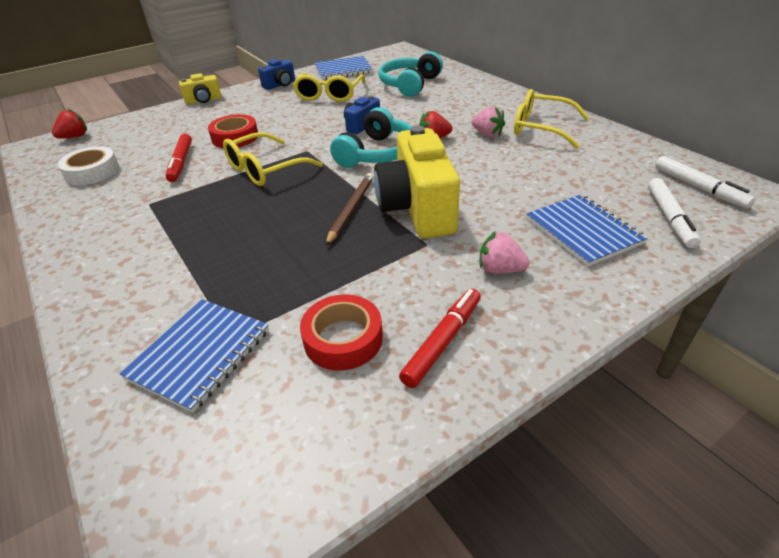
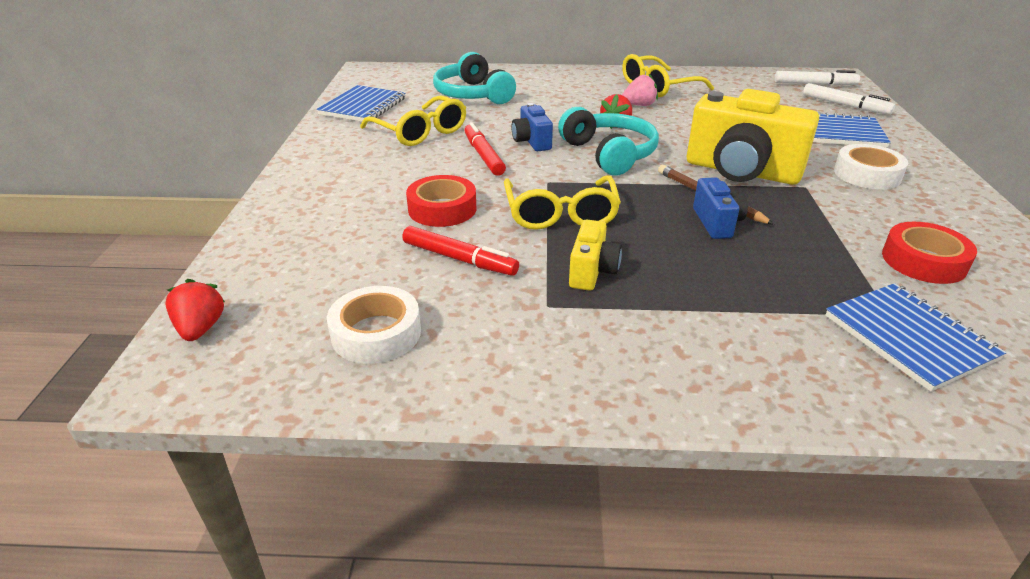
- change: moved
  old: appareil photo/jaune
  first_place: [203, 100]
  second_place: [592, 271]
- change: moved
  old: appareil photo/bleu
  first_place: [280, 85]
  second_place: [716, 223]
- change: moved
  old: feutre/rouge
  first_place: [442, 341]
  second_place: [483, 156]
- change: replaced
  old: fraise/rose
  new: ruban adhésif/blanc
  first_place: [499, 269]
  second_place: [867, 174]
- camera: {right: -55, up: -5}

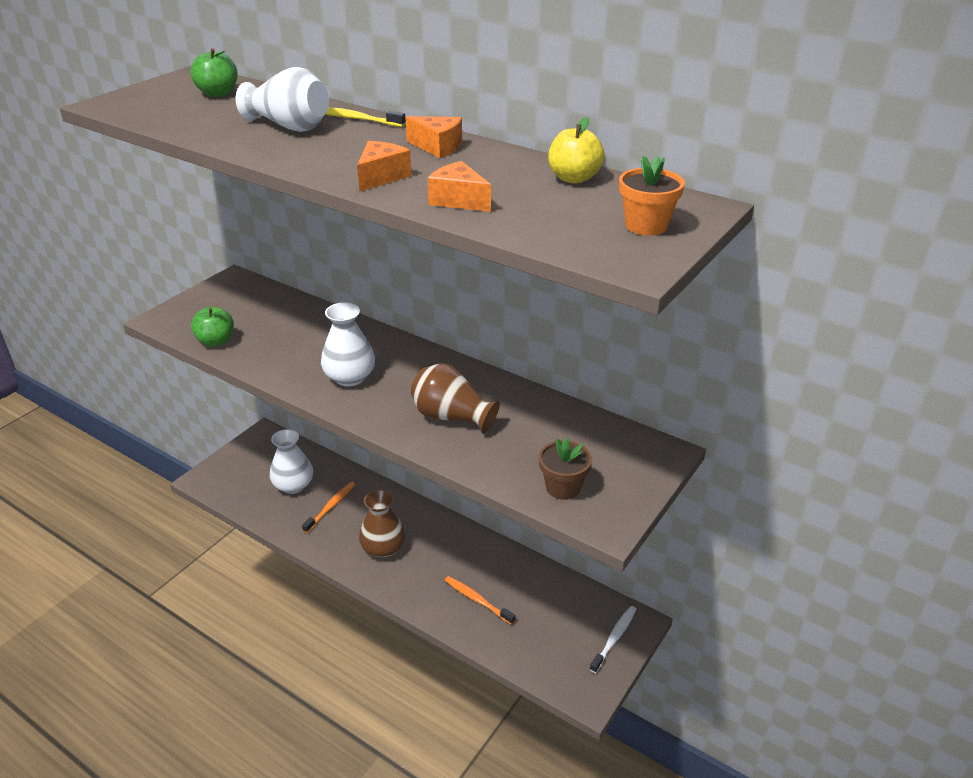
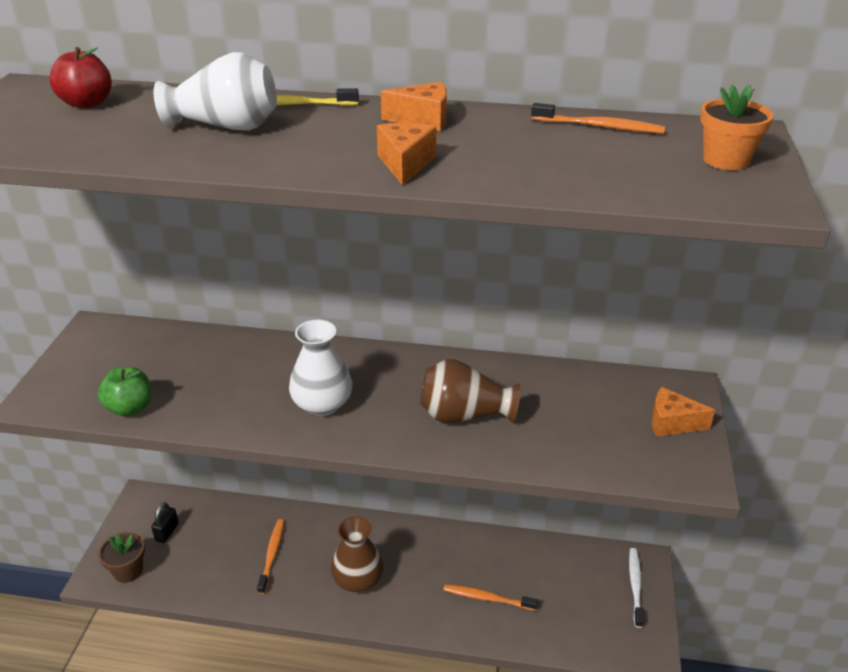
- change: removed
  old: vase/blanc
  first_place: [293, 485]
- change: added
  new: cadenas/noir
  second_place: [167, 532]
- change: moved
  old: fromage/orange
  first_place: [458, 200]
  second_place: [672, 423]
- change: moved
  old: pot de fleurs/marron
  first_place: [563, 487]
  second_place: [128, 571]
- change: replaced
  old: pomme/jaune
  new: brosse à dents/orange
  first_place: [574, 178]
  second_place: [599, 126]
- change: recoloured
  old: pomme/vert
  new: pomme/rouge
  first_place: [218, 94]
  second_place: [87, 104]
- camera: {right: -25, up: 0}

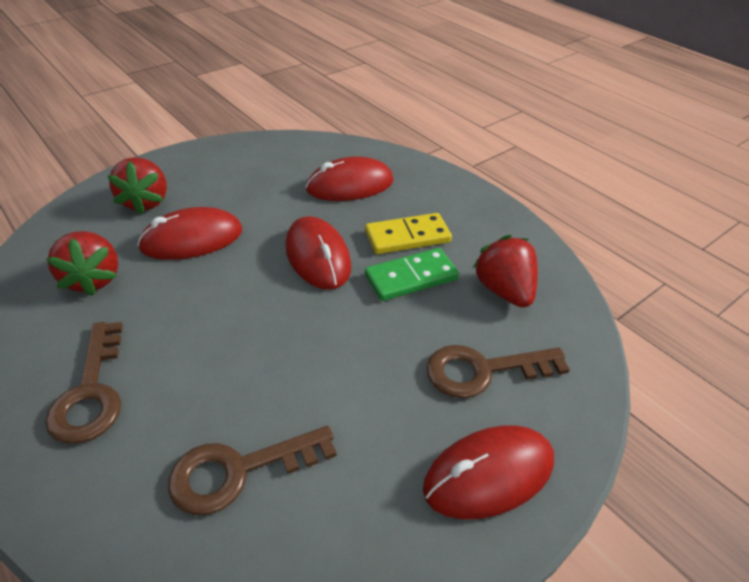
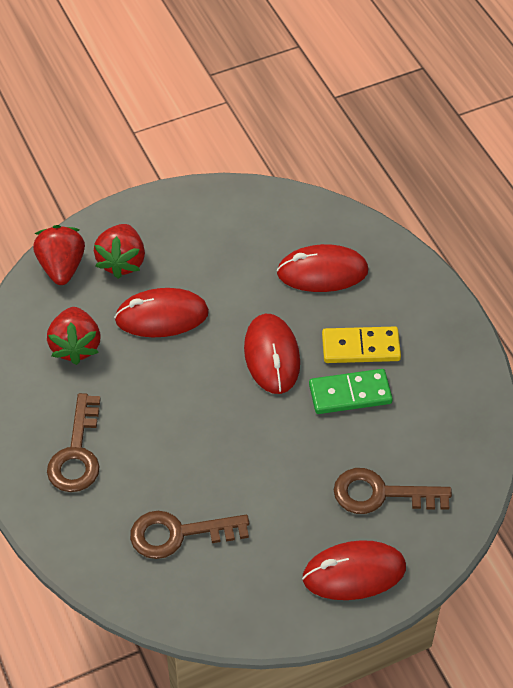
- change: moved
  old: fraise/rouge
  first_place: [504, 291]
  second_place: [62, 267]
- camera: {right: 15, up: 10}

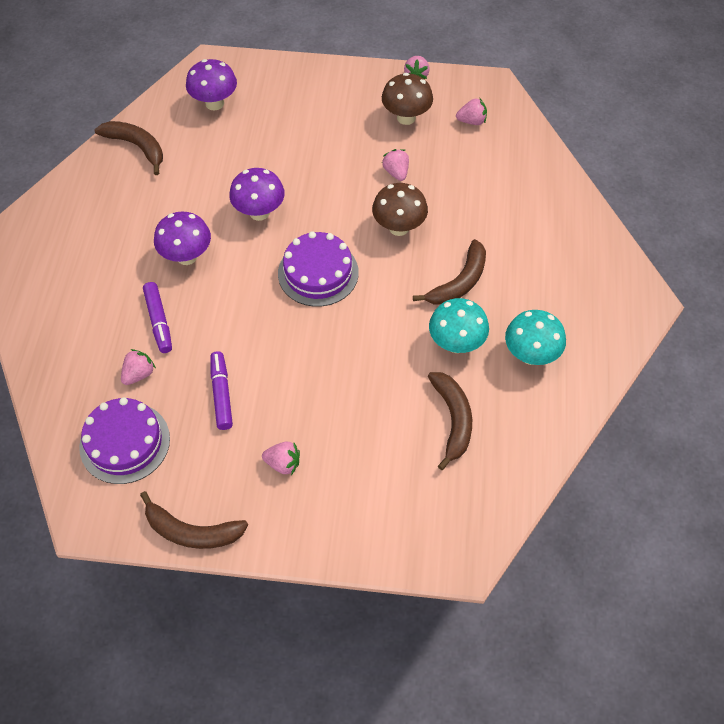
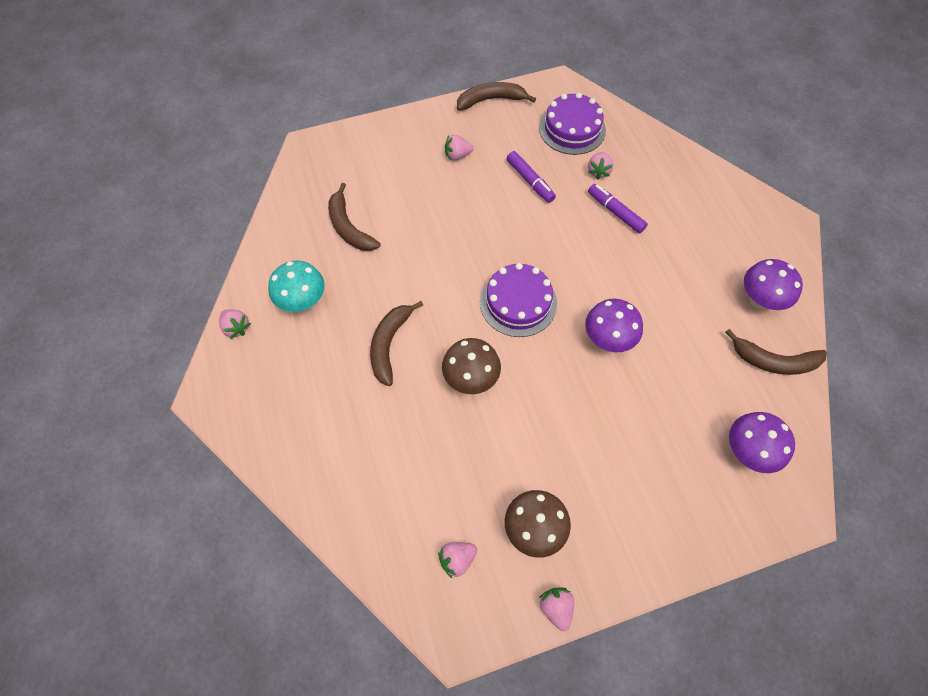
- change: removed
  old: champignon/turquoise
  first_place: [456, 343]
- change: moved
  old: champignon/violet
  first_place: [187, 256]
  second_place: [759, 300]
- change: moved
  old: fraise/rose
  first_place: [396, 172]
  second_place: [236, 327]
- camera: {right: 155, up: 5}

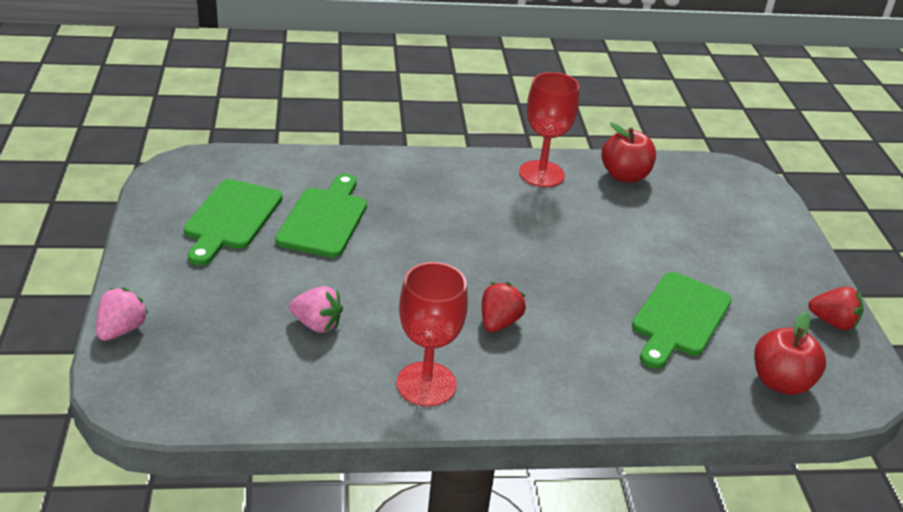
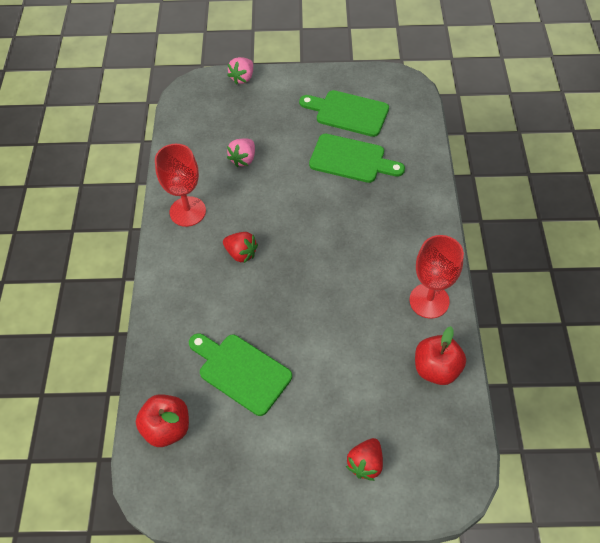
- change: moved
  old: fraise/rouge
  first_place: [832, 322]
  second_place: [365, 463]
- change: turned
  old: fraise/rose
  first_place: [121, 330]
  second_place: [242, 78]
  degrees: 90
- camera: {right: 100, up: 20}

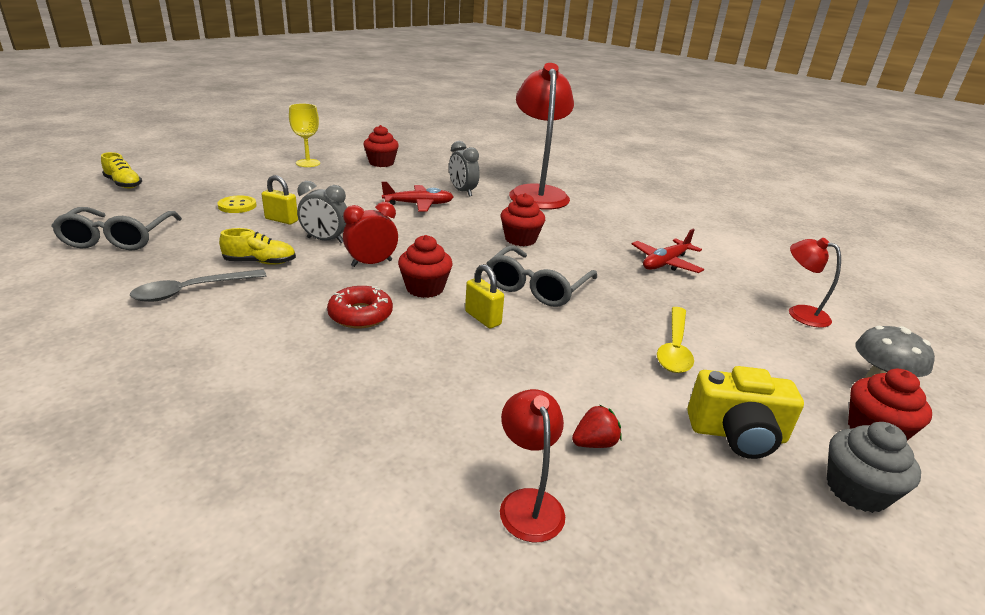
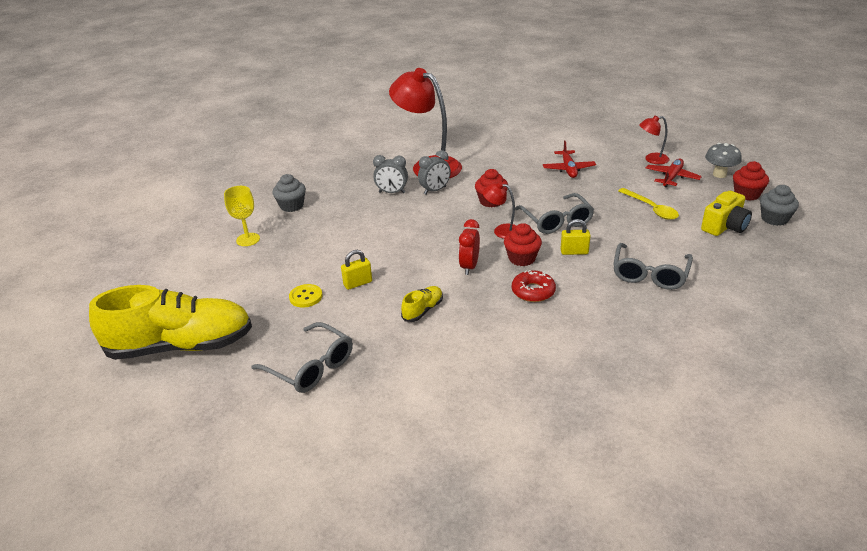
- change: removed
  old: cuillère/gris
  first_place: [192, 291]
- change: removed
  old: fraise/rouge
  first_place: [594, 443]
- change: added
  new: lunettes/gris
  second_place: [649, 274]
- change: moved
  old: réveil/gris
  first_place: [325, 240]
  second_place: [435, 190]
- change: moved
  old: avion/rouge
  first_place: [419, 204]
  second_place: [672, 177]
- change: moved
  old: lampe/rouge
  first_place: [528, 503]
  second_place: [501, 230]
- change: recoloured
  old: muffin/rouge
  new: muffin/gris
  first_place: [381, 163]
  second_place: [291, 206]
- change: resized
  old: chaussure/jaune
  first_place: [124, 184]
  second_place: [181, 346]
  factor: 2.48
- camera: {right: -45, up: 5}

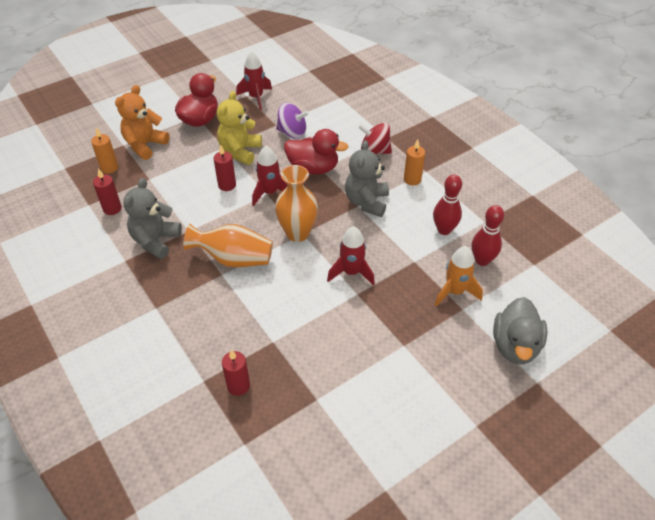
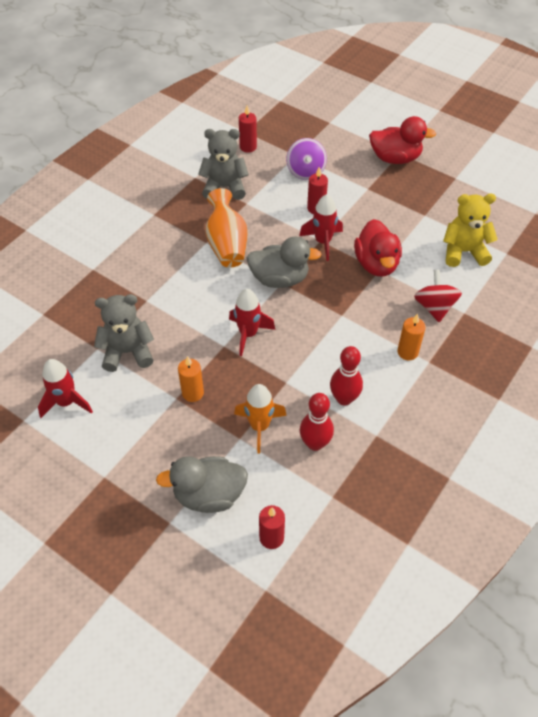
- change: removed
  old: ours en peluche/orange
  first_place: [145, 145]
- change: moved
  old: bougie/orange
  first_place: [109, 168]
  second_place: [193, 393]
- change: moved
  old: ours en peluche/jaune
  first_place: [240, 151]
  second_place: [463, 252]
- change: moved
  old: bougie/rouge
  first_place: [238, 386]
  second_place: [271, 537]
- change: moved
  old: fusée/rouge
  first_place: [256, 97]
  second_place: [66, 402]
- change: moved
  old: toupie/violet
  first_place: [292, 132]
  second_place: [305, 171]
- change: moved
  old: ours en peluche/gris
  first_place: [366, 202]
  second_place: [127, 352]
- change: replaced
  old: vase/orange
  new: canard/gris
  first_place: [297, 233]
  second_place: [280, 279]
- camera: {right: 70, up: 5}

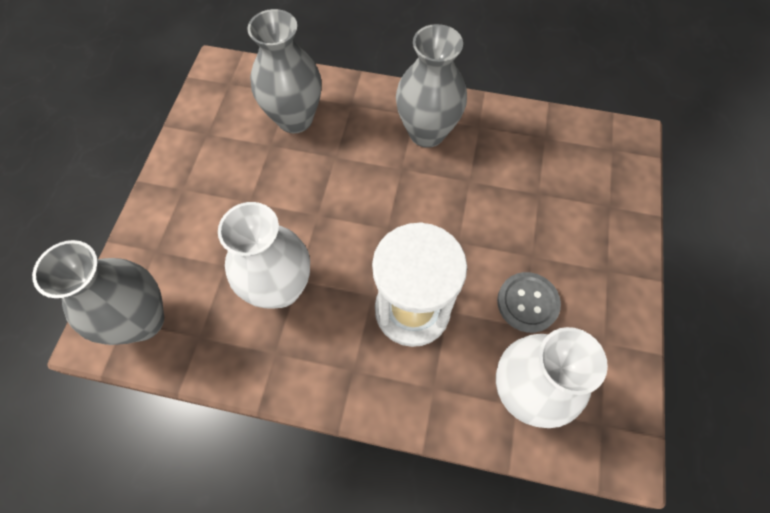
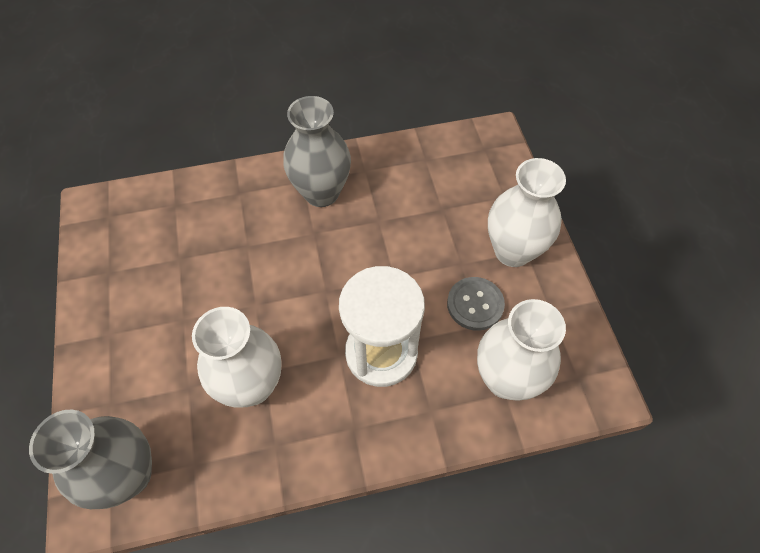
- change: removed
  old: vase/gris
  first_place: [295, 119]
- change: added
  new: vase/blanc
  second_place: [512, 251]
- camera: {right: -25, up: -5}

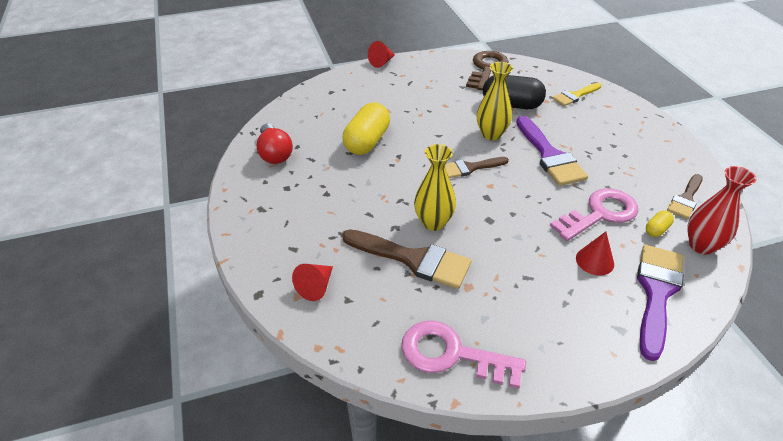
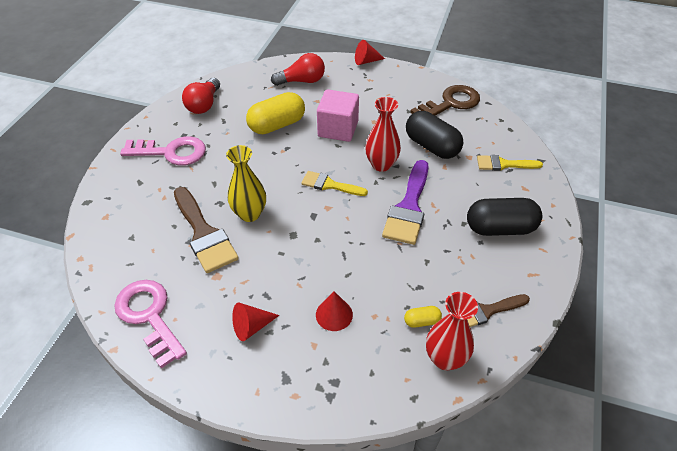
- change: removed
  old: pinceau/violet
  first_place: [656, 292]
- change: added
  new: ampoule/rouge
  second_place: [302, 81]
- change: added
  new: cube/rose
  second_place: [338, 129]
- change: added
  new: gélule/noir
  second_place: [500, 228]
- change: moved
  old: cône/rouge
  first_place: [316, 287]
  second_place: [251, 327]
- change: moved
  old: clé/rose
  first_place: [599, 214]
  second_place: [171, 152]
- change: recoloured
  old: pinceau/marron
  new: pinceau/jaune
  first_place: [470, 168]
  second_place: [329, 185]
- change: recoloured
  old: vase/jaune
  new: vase/rouge
  first_place: [491, 134]
  second_place: [381, 165]
- camera: {right: 35, up: 5}

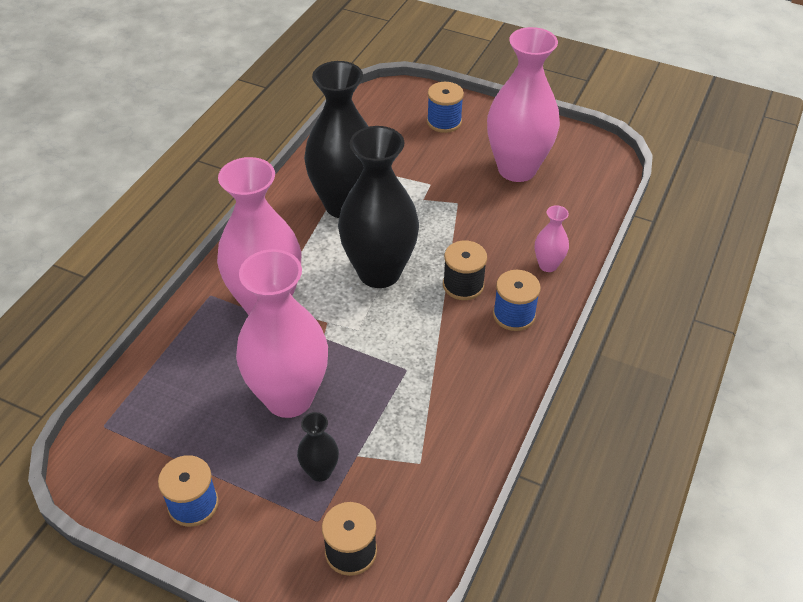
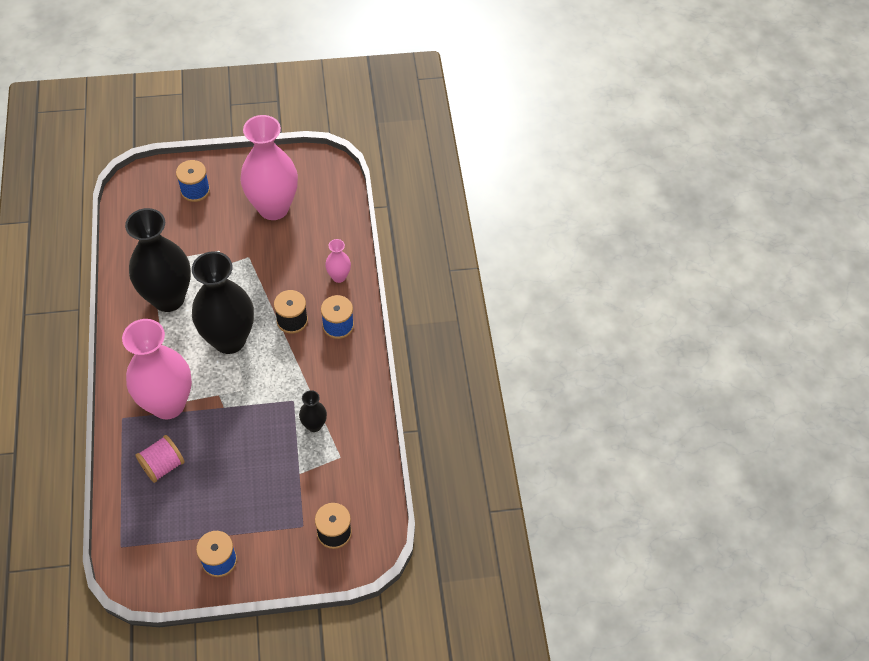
- change: removed
  old: vase/rose
  first_place: [289, 398]
- change: added
  new: bobine/rose
  second_place: [163, 465]
- change: moved
  old: vase/noir
  first_place: [320, 471]
  second_place: [314, 425]
- camera: {right: -35, up: 10}

